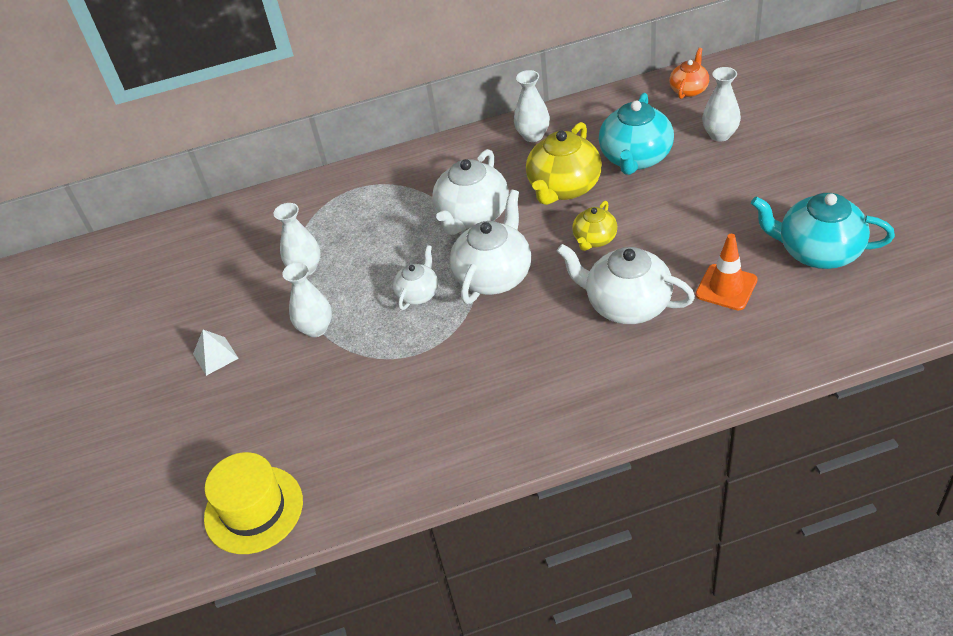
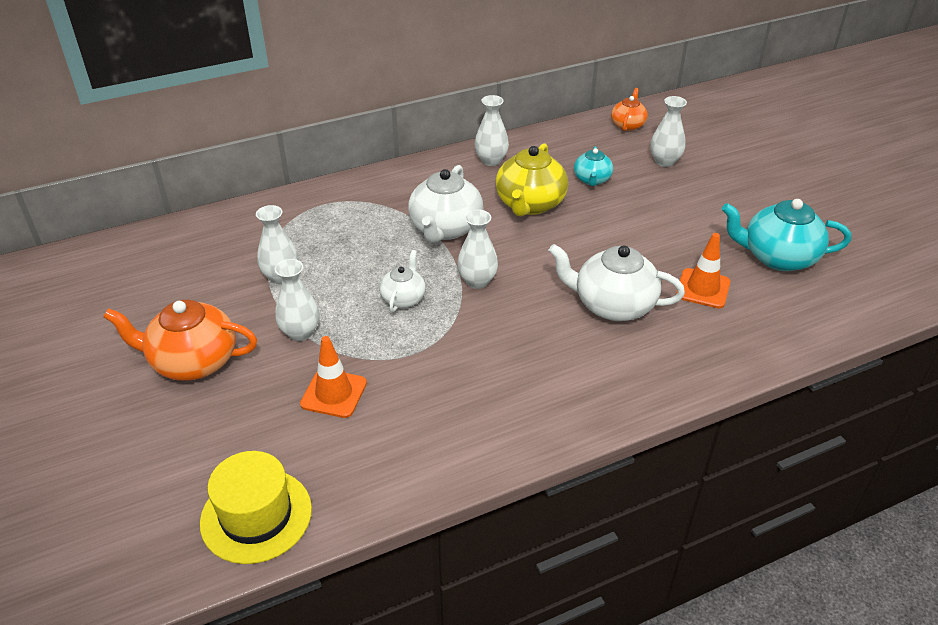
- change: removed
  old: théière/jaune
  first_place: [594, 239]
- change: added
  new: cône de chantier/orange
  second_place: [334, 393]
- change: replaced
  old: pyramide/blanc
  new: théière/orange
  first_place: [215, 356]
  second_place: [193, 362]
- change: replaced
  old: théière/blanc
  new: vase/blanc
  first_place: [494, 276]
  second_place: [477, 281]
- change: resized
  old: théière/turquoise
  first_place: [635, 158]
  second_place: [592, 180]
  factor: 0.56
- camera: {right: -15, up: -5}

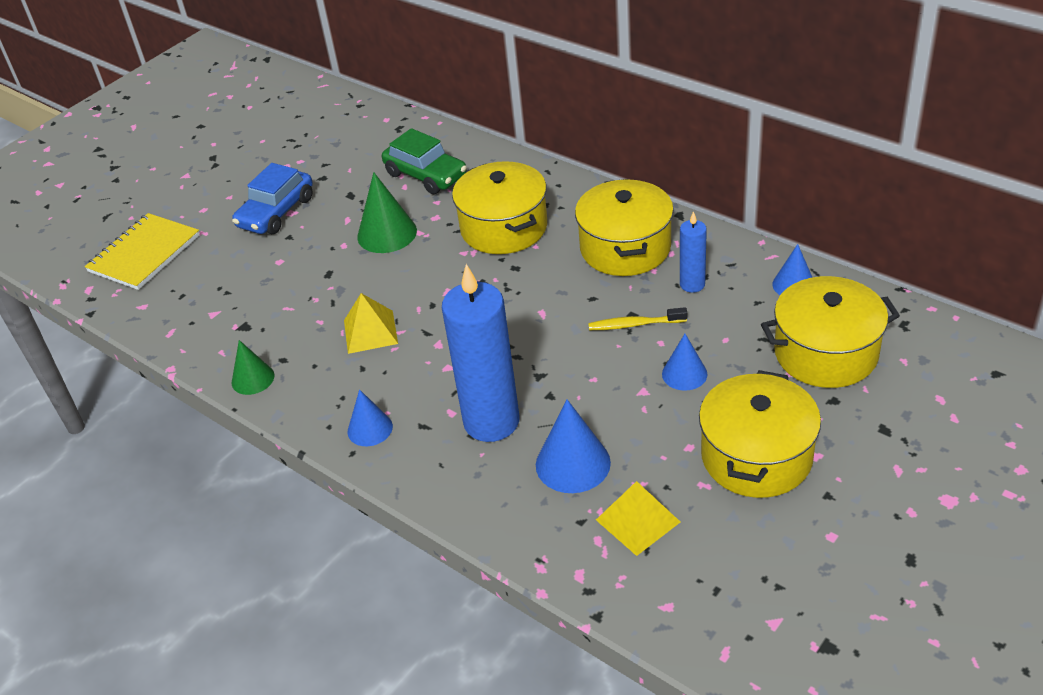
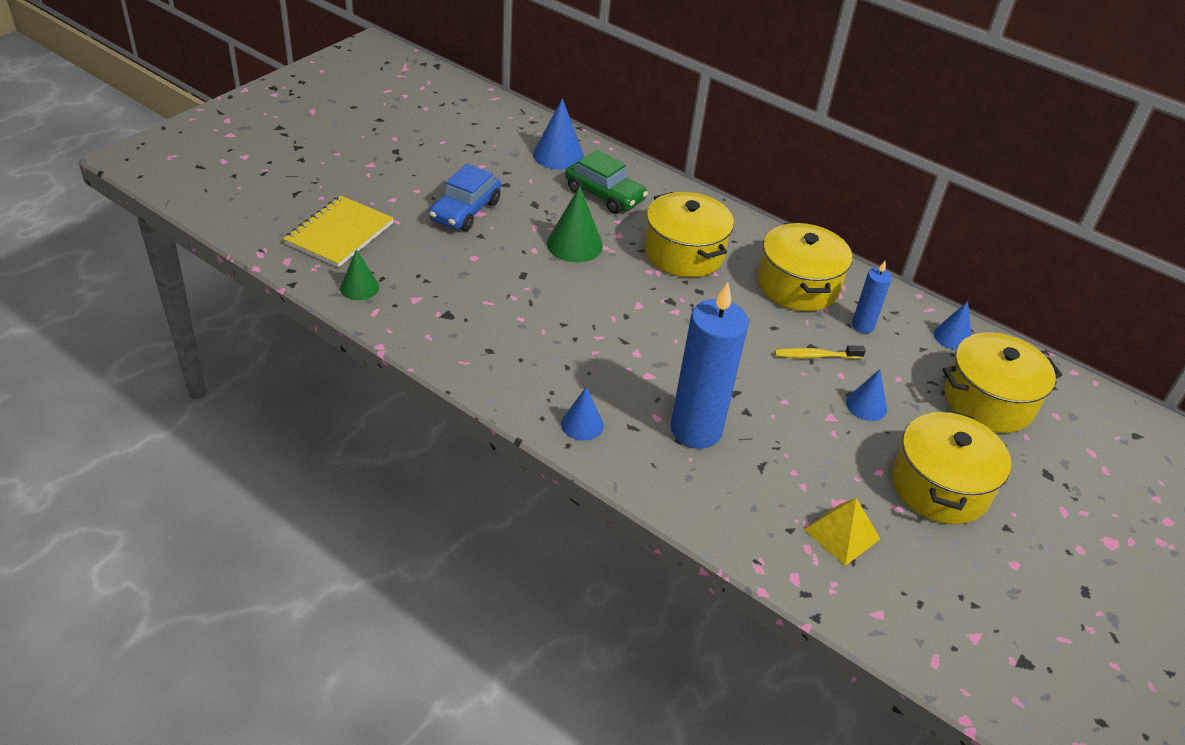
- change: removed
  old: pyramide/jaune
  first_place: [370, 331]
- change: moved
  old: cône/vert
  first_place: [253, 379]
  second_place: [359, 287]
- change: moved
  old: cône/bleu
  first_place: [573, 463]
  second_place: [558, 155]
- camera: {right: -10, up: 0}

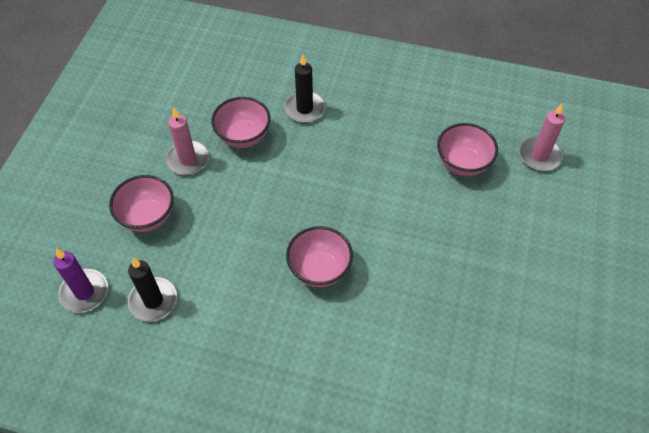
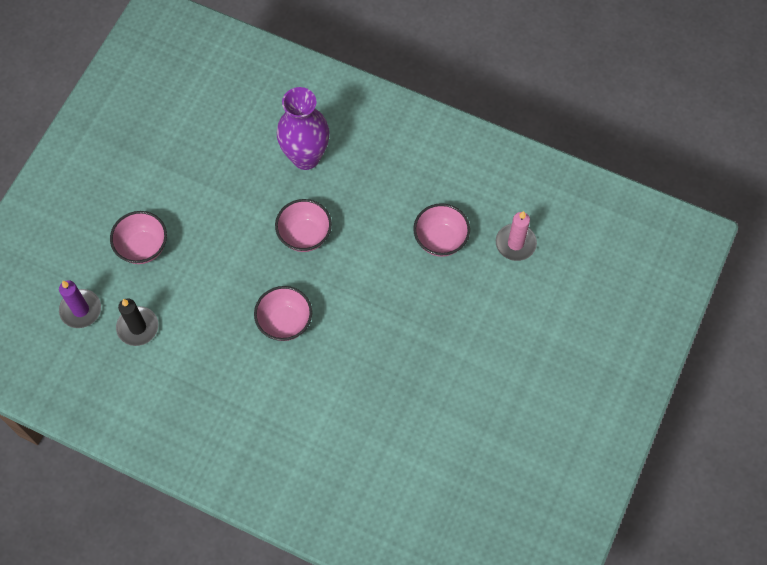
- change: removed
  old: bougie/rose
  first_place: [187, 159]
- change: moved
  old: bol/rose
  first_place: [243, 137]
  second_place: [304, 235]
- change: replaced
  old: bougie/noir
  new: vase/violet
  first_place: [304, 109]
  second_place: [306, 157]
- camera: {right: 10, up: 10}

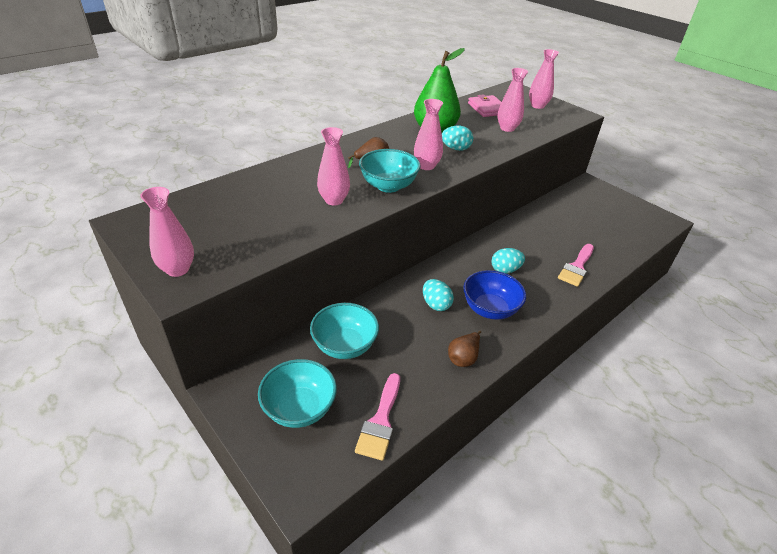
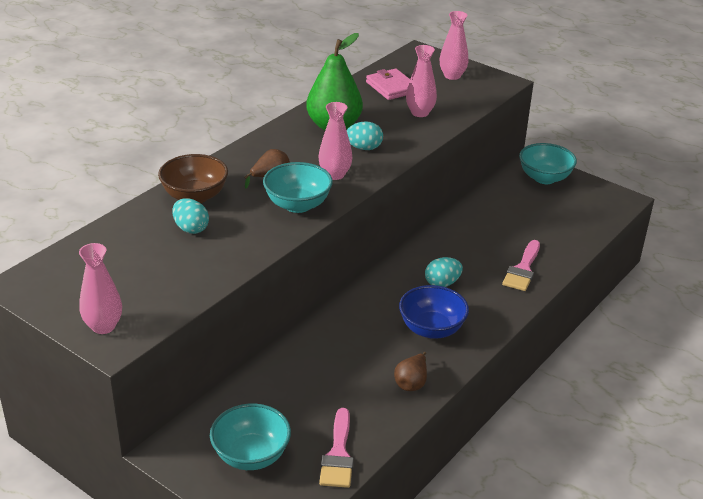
- change: removed
  old: vase/rose
  first_place: [334, 200]
- change: added
  new: bol/marron
  second_place: [195, 196]
- change: moved
  old: bol/turquoise
  first_place: [345, 345]
  second_place: [544, 178]
- change: moved
  old: œuf/turquoise
  first_place: [436, 304]
  second_place: [191, 228]
- camera: {right: -10, up: -5}

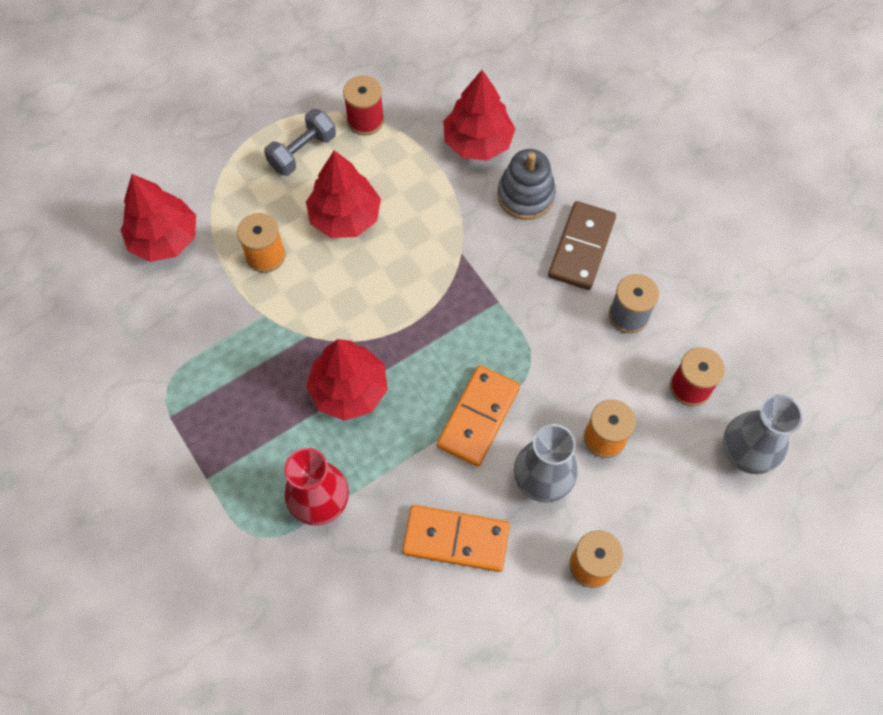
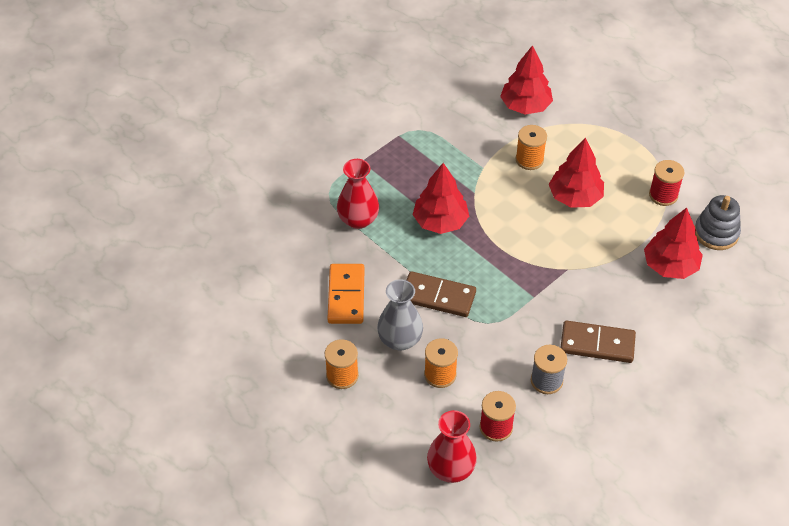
- change: removed
  old: haltère/gris
  first_place: [302, 152]
- change: moved
  old: jouet à empiler/gris
  first_place: [525, 195]
  second_place: [716, 233]
- change: recoloured
  old: domino/orange
  new: domino/marron
  first_place: [478, 417]
  second_place: [438, 297]
- change: recoloured
  old: vase/gris
  new: vase/rouge
  first_place: [746, 451]
  second_place: [451, 469]
- camera: {right: 80, up: -15}

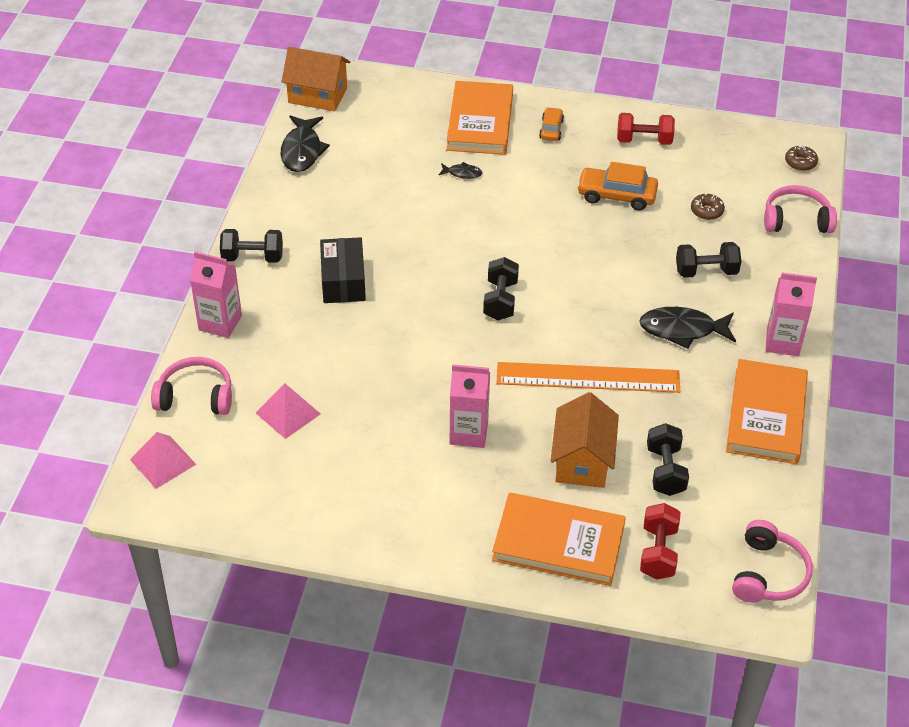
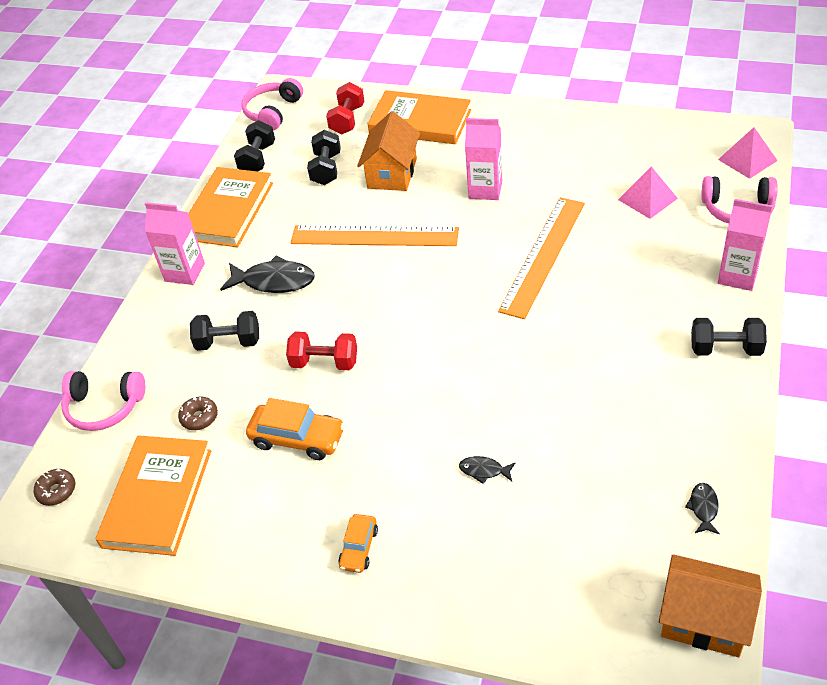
- change: removed
  old: boîte/noir
  first_place: [343, 281]
- change: added
  new: règle/orange
  second_place: [543, 255]
- change: moved
  old: livre/orange
  first_place: [480, 122]
  second_place: [158, 498]
- change: moved
  old: haltère/noir
  first_place: [500, 300]
  second_place: [258, 159]
- change: moved
  old: haltère/rouge
  first_place: [644, 140]
  second_place: [324, 362]
- change: resized
  old: poisson/noir
  first_place: [302, 150]
  second_place: [703, 508]
  factor: 0.5
- camera: {right: -170, up: 0}

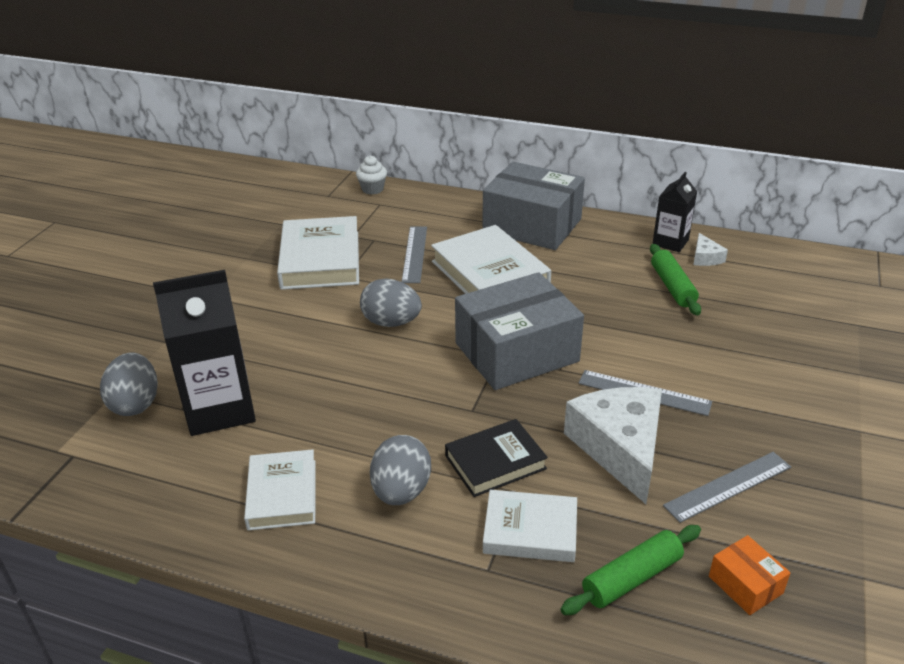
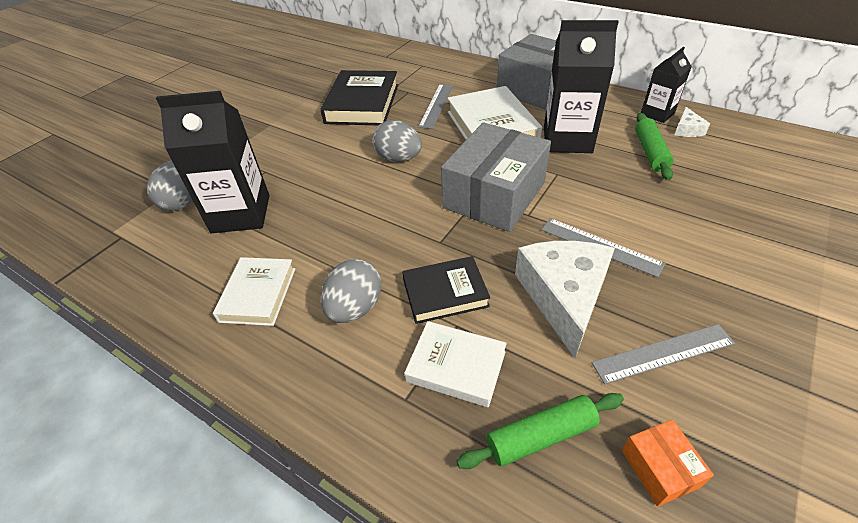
- change: removed
  old: muffin/blanc
  first_place: [372, 189]
- change: added
  new: brique de lait/noir
  second_place: [567, 140]
- change: recoloured
  old: livre/blanc
  new: livre/noir
  first_place: [320, 260]
  second_place: [362, 104]
- change: turned
  old: boîte/gris
  first_place: [516, 352]
  second_place: [494, 195]
  degrees: -45
- camera: {right: 15, up: 10}

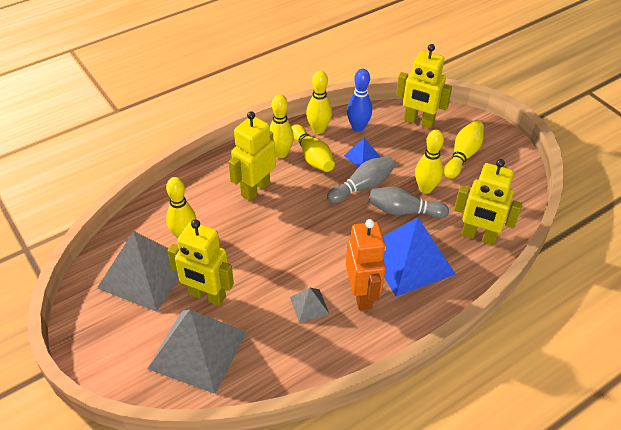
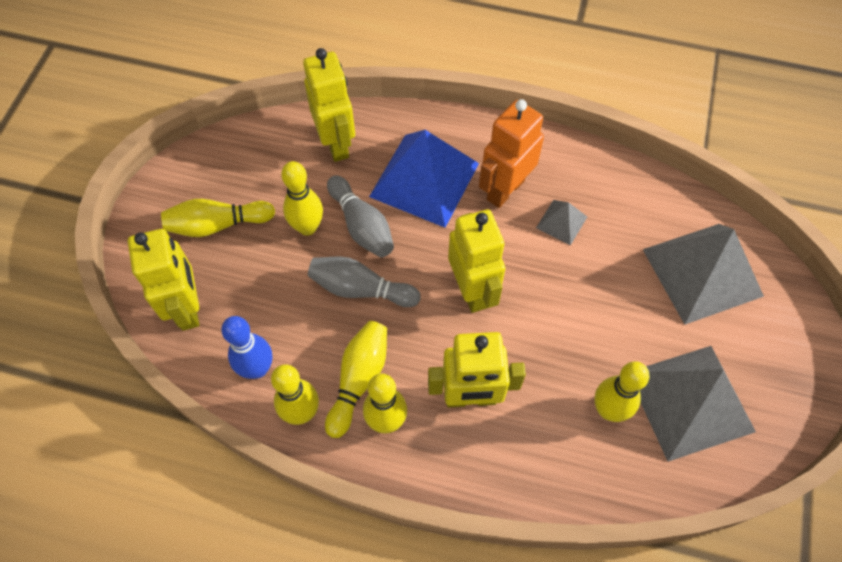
- change: removed
  old: pyramide/bleu
  first_place: [362, 156]
- change: moved
  old: robot/jaune
  first_place: [206, 296]
  second_place: [472, 290]
- camera: {right: -130, up: 15}

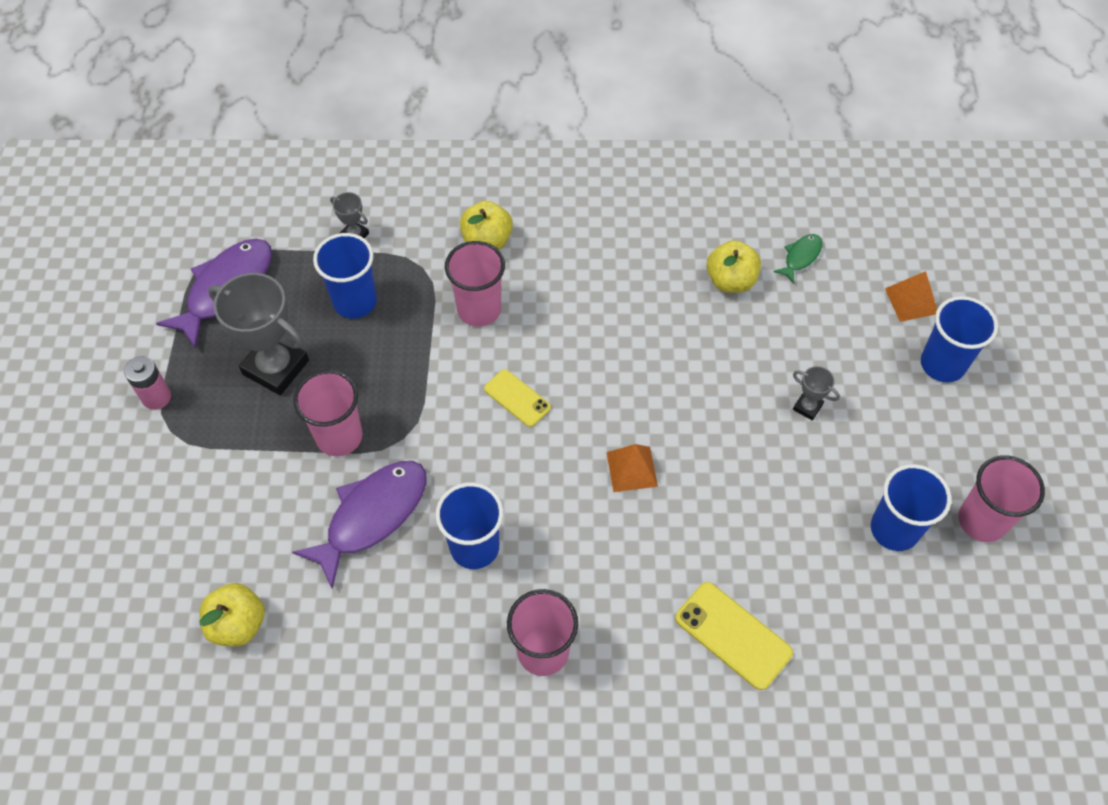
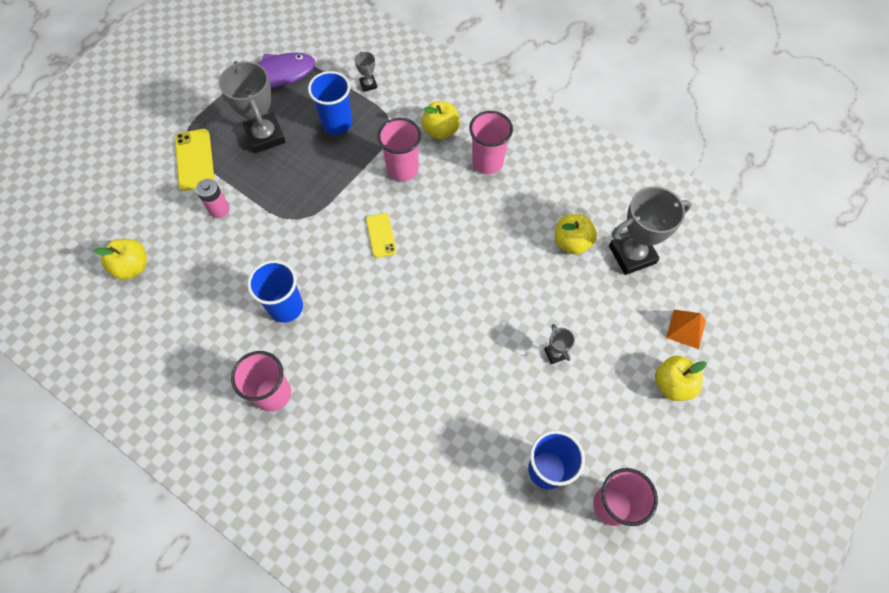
- change: removed
  old: poisson/violet
  first_place: [372, 516]
- change: removed
  old: pyramide/orange
  first_place: [631, 469]
- change: moved
  old: pile/rose
  first_place: [156, 397]
  second_place: [219, 209]
- change: moved
  old: gobelet/rose
  first_place: [339, 436]
  second_place: [487, 162]
- change: moved
  old: téléphone/jaune
  first_place: [733, 635]
  second_place: [195, 160]
- change: replaced
  old: poisson/vert
  new: trophée/gris
  first_place: [801, 257]
  second_place: [632, 255]
- change: replaced
  old: gobelet/bleu
  new: pomme/jaune
  first_place: [942, 364]
  second_place: [672, 384]
- camera: {right: 35, up: 5}

